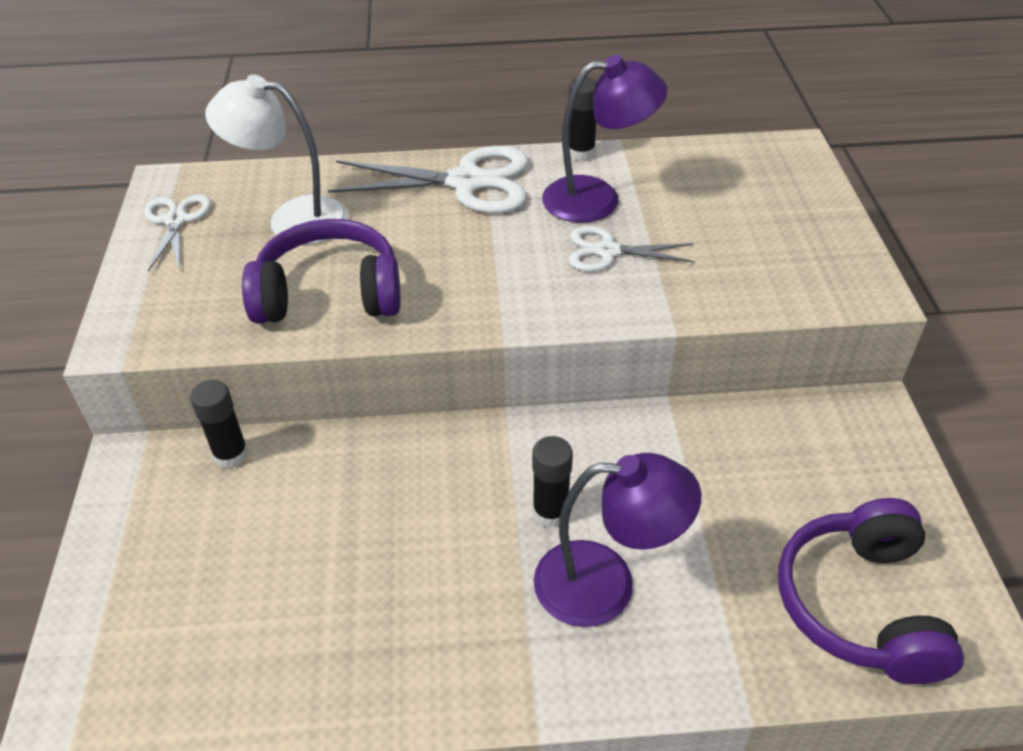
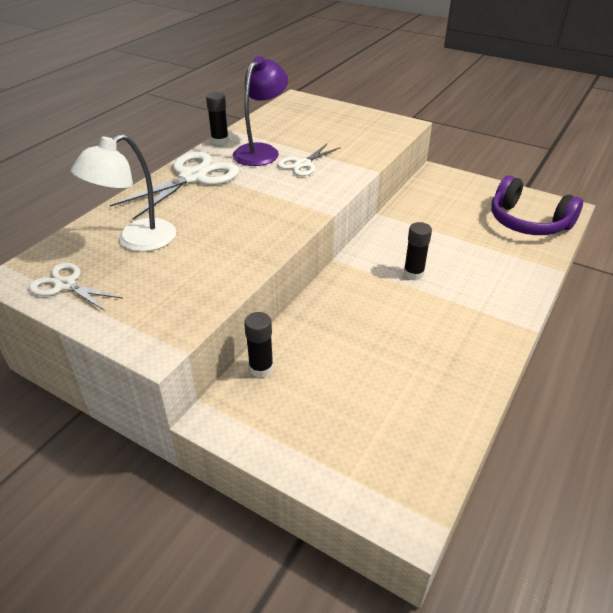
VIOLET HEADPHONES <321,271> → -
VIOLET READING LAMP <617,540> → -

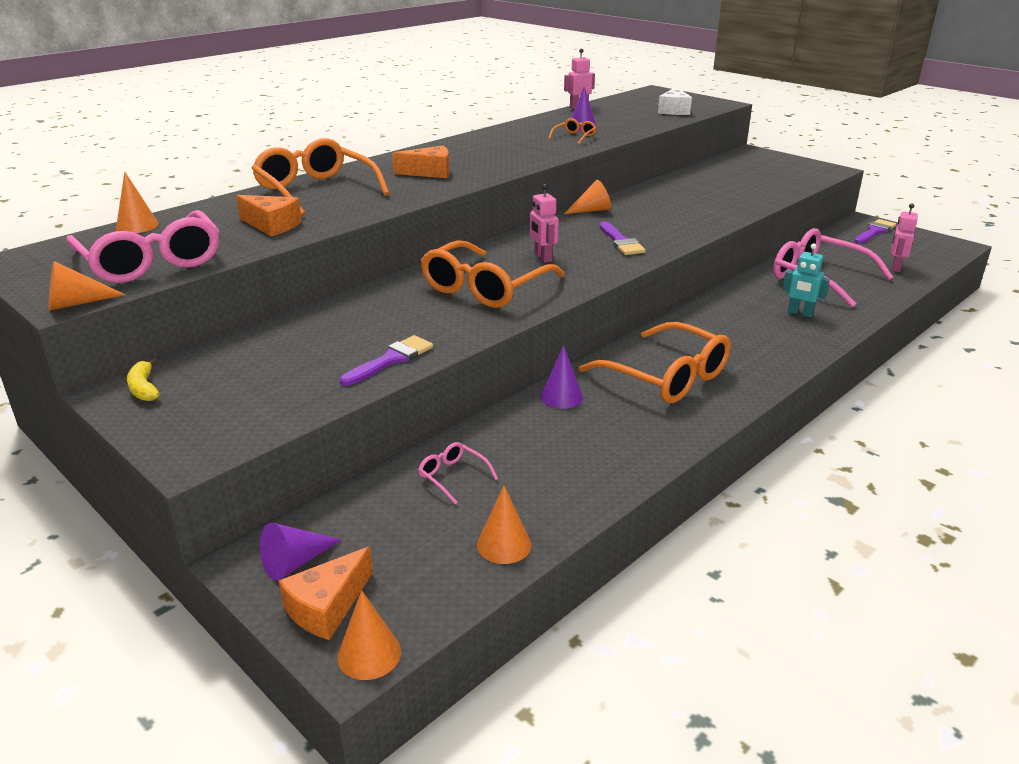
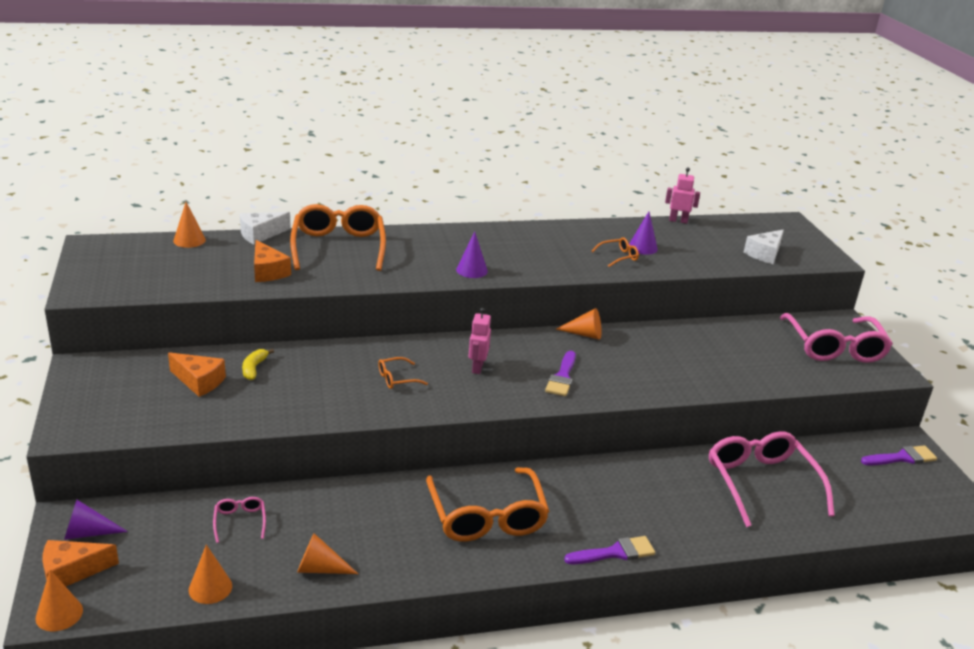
ORANGE CHEESE <420,161> → ORANGE CHEESE <197,374>, moved
- → SNOW-WHITE CHEESE <265,228>
GOLDEN BANANA FRUIT <143,379> → GOLDEN BANANA FRUIT <258,364>, moved
ORANGE SOLID CONE <87,286> → ORANGE SOLID CONE <327,553>, moved
ORANGE SPECTACLES <493,274> → ORANGE SPECTACLES <403,373>, x0.43
VIOLET SOLID CONE <561,377> → VIOLET SOLID CONE <472,255>, moved
VIOLET PAINTBRUSH <386,360> → VIOLET PAINTBRUSH <609,550>, moved
PINK SPECTACLES <142,246> → PINK SPECTACLES <836,338>, moved
TURQUOISE TOY ROBOT <806,280> → -
PINK TOY ROBOT <904,238> → -

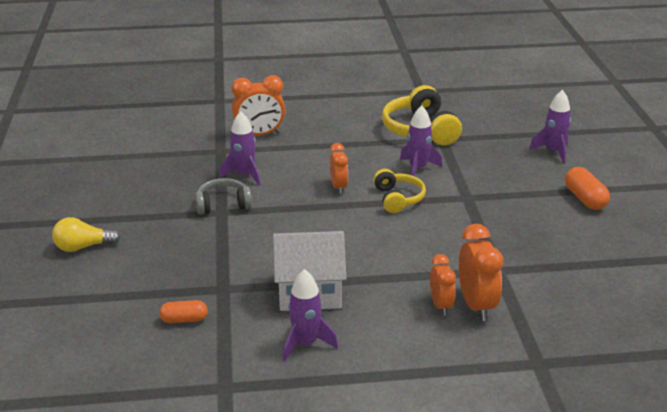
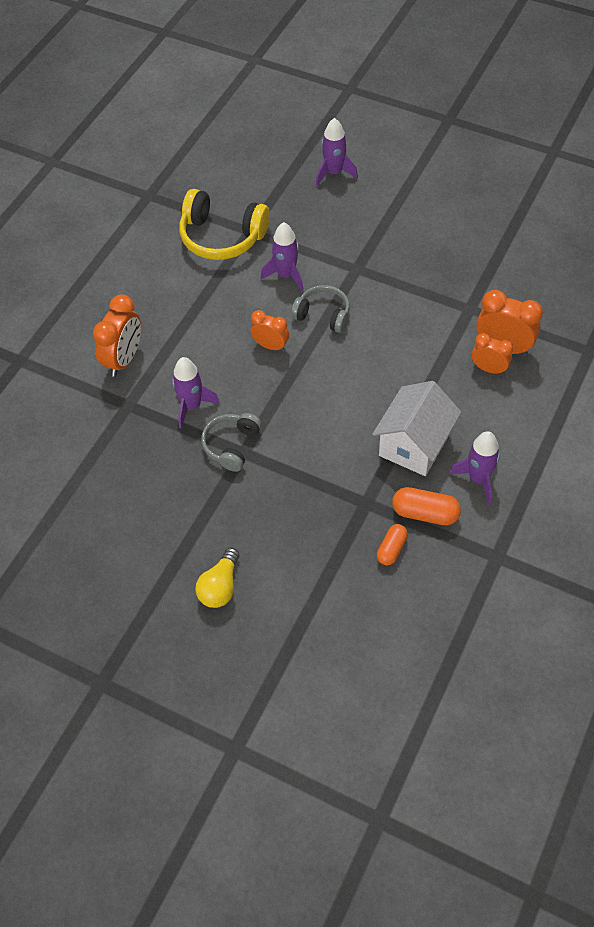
GOLDEN HEADPHONES <399,191> → GREY HEADPHONES <320,309>
ORANGE PILL SHAPE <587,188> → ORANGE PILL SHAPE <426,506>, moved

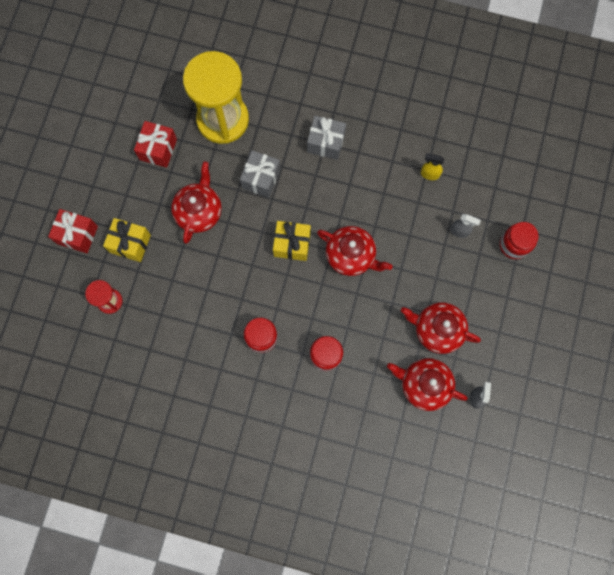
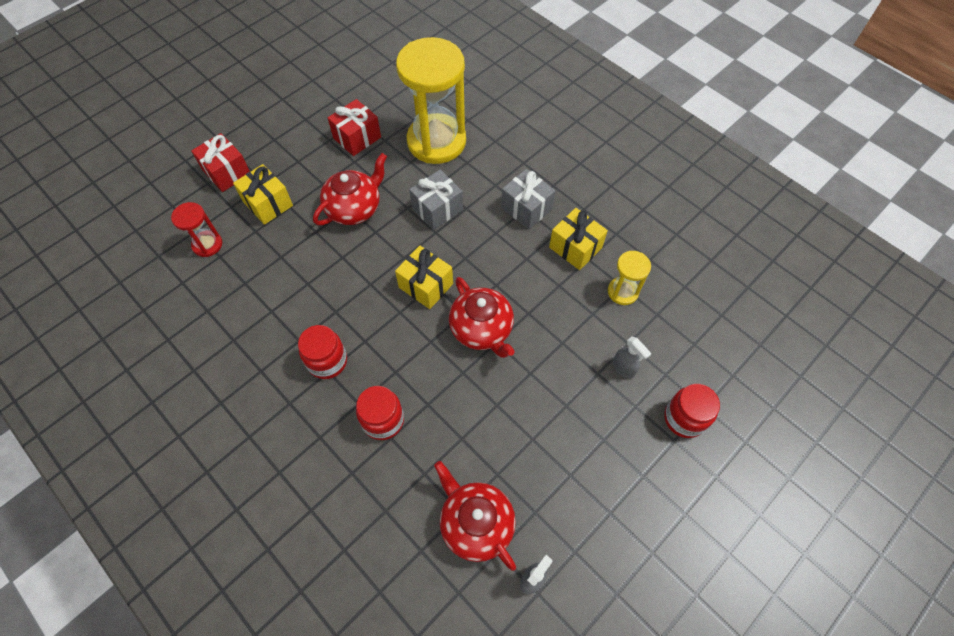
- → GOLDEN GIFT <578,239>
GOLDEN SPRAY CLEANER <432,166> → GOLDEN SANDGLASS <629,278>
RED CHINA TEAPOT <441,328> → -

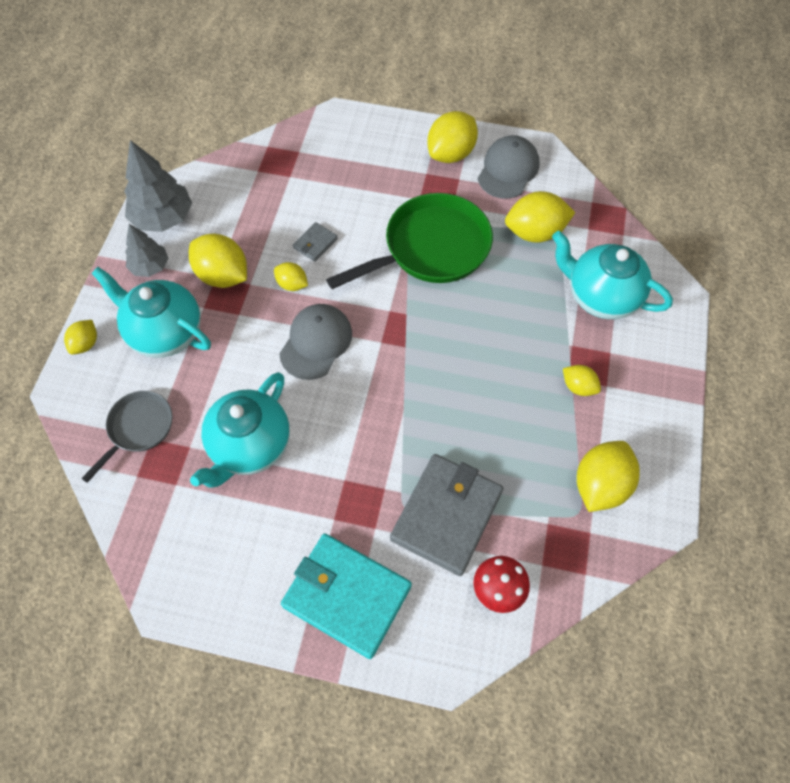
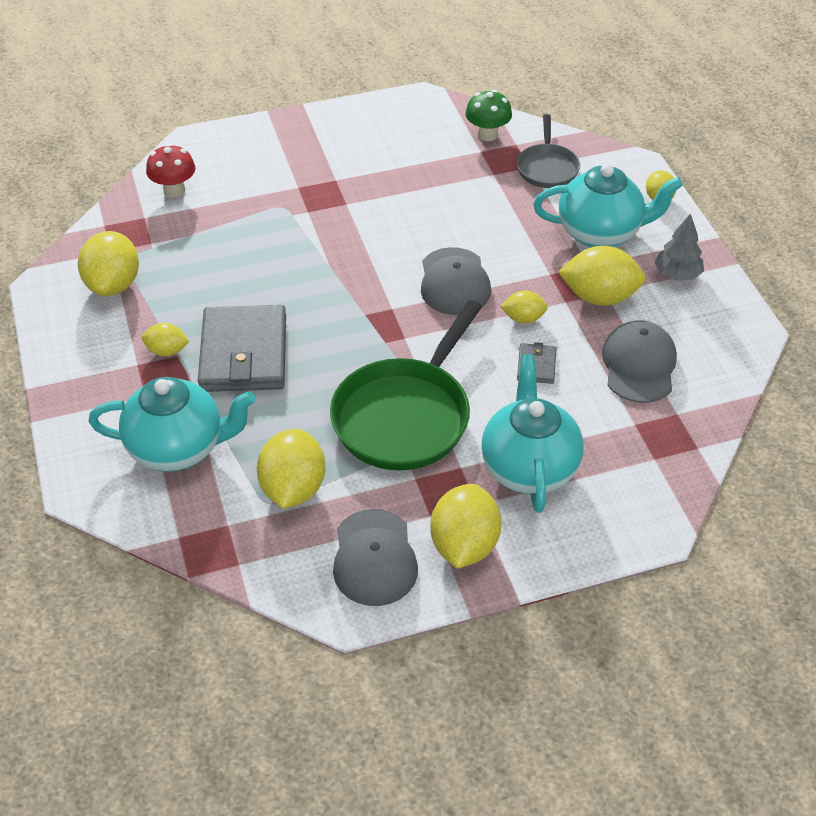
GREY BILLFOLD <446,515> → GREY BILLFOLD <242,348>, moved
GOLDEN CITRUS FRUIT <540,217> → GOLDEN CITRUS FRUIT <291,469>, 45 degrees counterclockwise
- → EMERALD FUNGUS <488,115>
TURQUOISE CHINA TEAPOT <240,430> → TURQUOISE CHINA TEAPOT <532,433>, moved
- → GREY BASEBALL CAP <639,361>
GREY TREE <158,186> → -
TURQUOISE BILLFOLD <346,596> → -

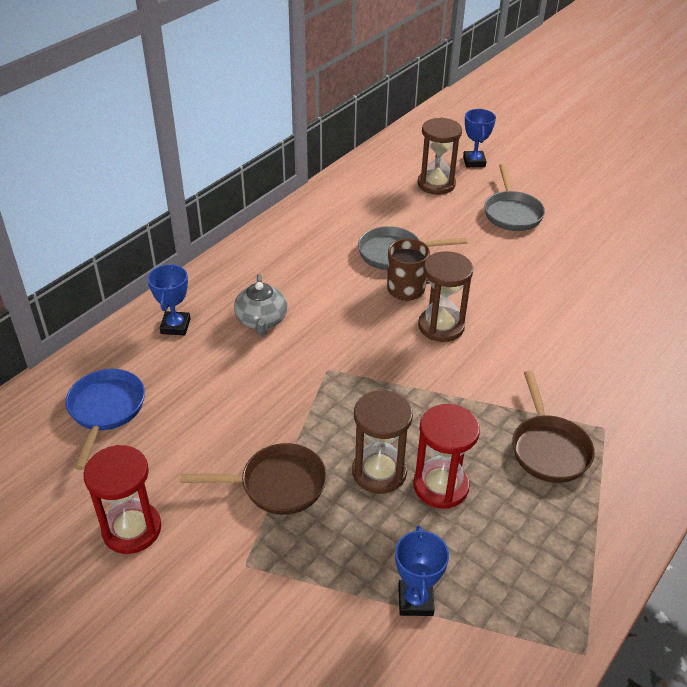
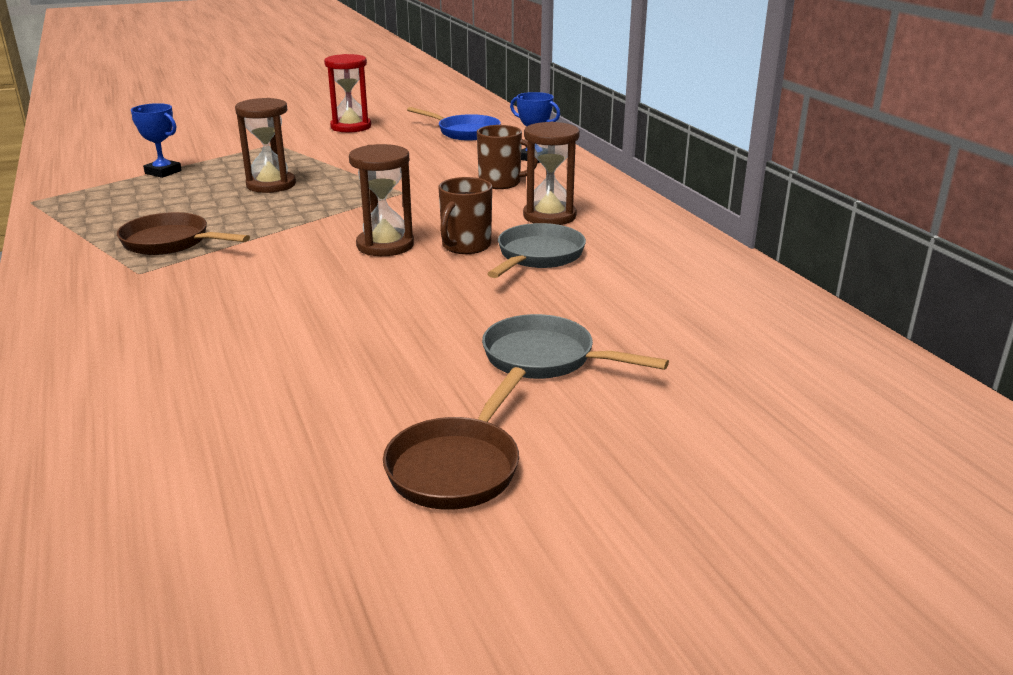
RUSSET SKILLET <253,479> → RUSSET SKILLET <454,438>, moved
GREY CHINA TEAPOT <261,304> → RUSSET COFFEE MUG <507,157>
RUSSET SANDGLASS <439,156> → RUSSET SANDGLASS <551,173>, moved
RED SANDGLASS <446,456> → -
ROYAL BLUE PRIZE CUP <479,138> → -

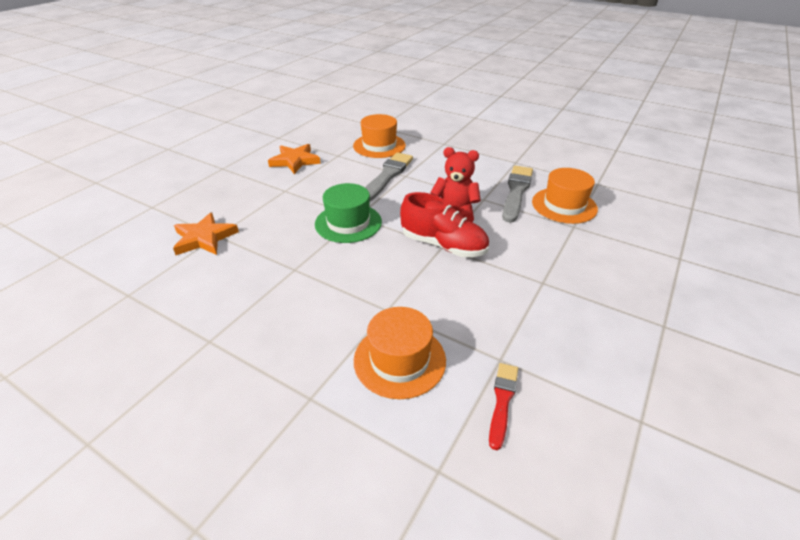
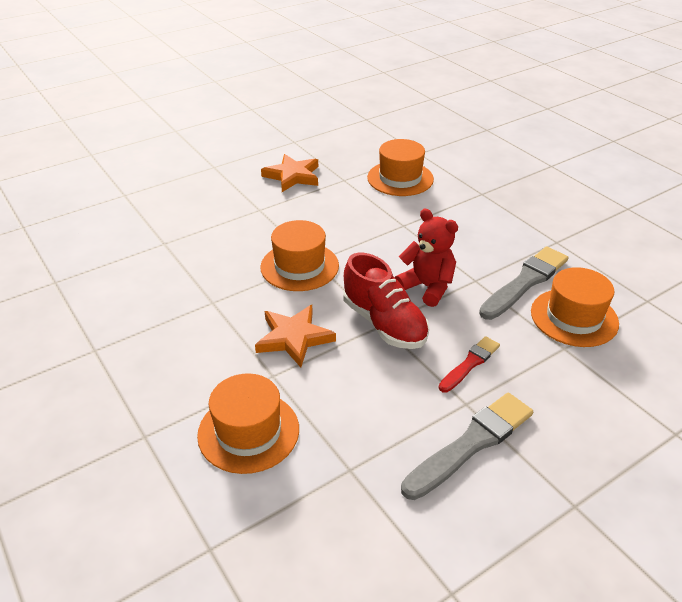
ORANGE FIVE-POINTED STAR <206,233> → ORANGE FIVE-POINTED STAR <295,336>, moved
EMERALD TALL HAT <348,213> → ORANGE TALL HAT <299,255>
GREY PAINTBRUSH <389,176> → GREY PAINTBRUSH <467,446>, moved
RED PAINTBRUSH <503,406> → RED PAINTBRUSH <469,364>, moved

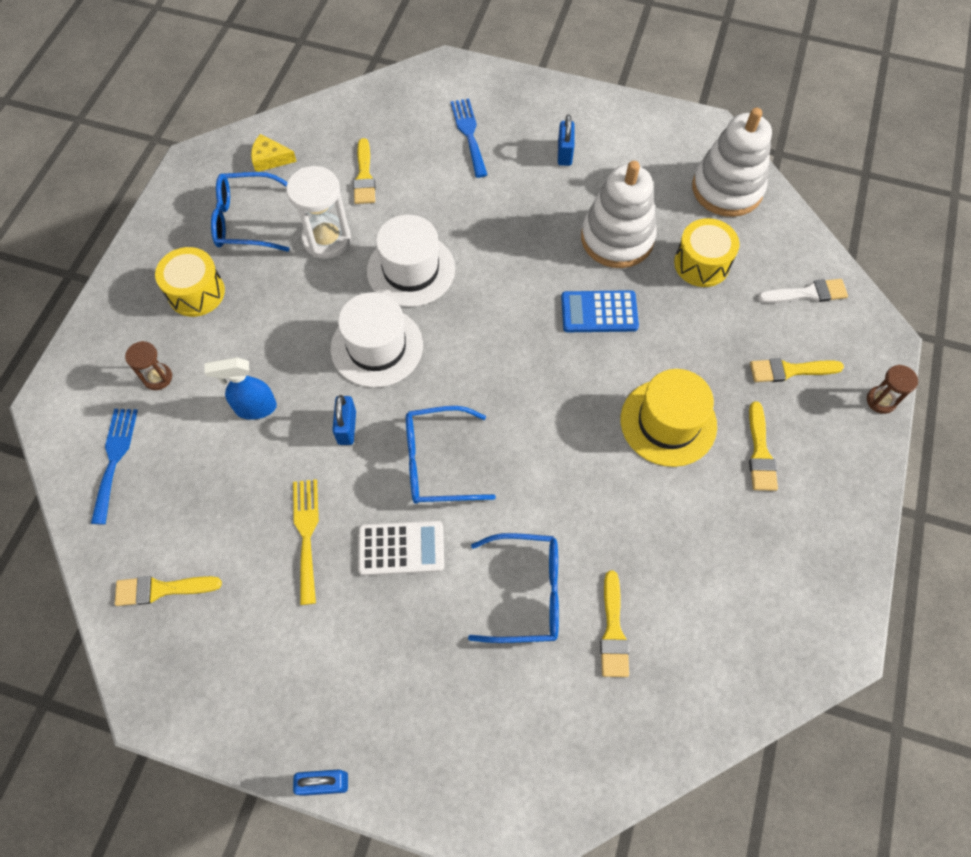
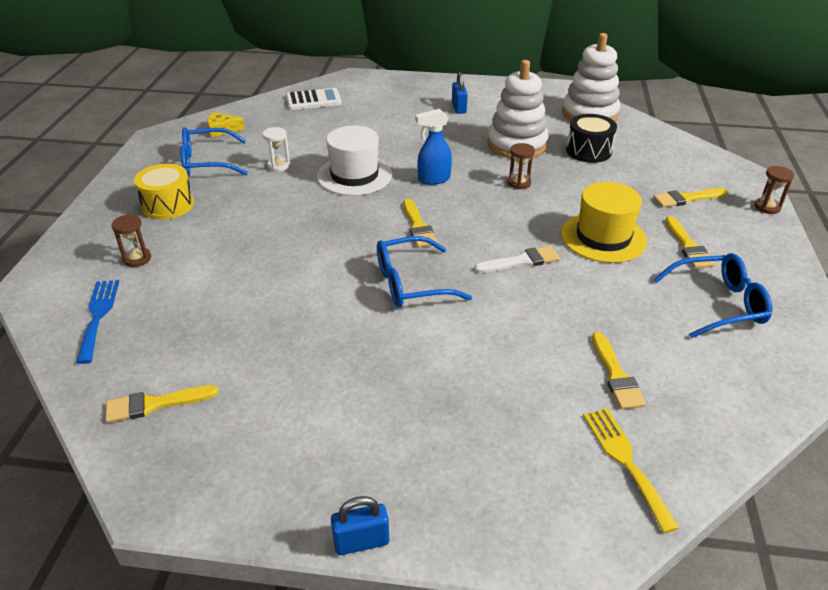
SNOW-WHITE SANDGLASS <318,212> → SNOW-WHITE SANDGLASS <276,149>, x0.55
SNOW-WHITE POCKET CALCULATOR <401,548> → SNOW-WHITE POCKET CALCULATOR <314,99>, moved
GOLDEN PAINTBRUSH <364,171> → GOLDEN PAINTBRUSH <420,223>, moved
ROYAL BLUE SPRAY CLEANER <241,388> → ROYAL BLUE SPRAY CLEANER <433,147>, moved
SNOW-WHITE PAINTBRUSH <802,291> → SNOW-WHITE PAINTBRUSH <517,259>, moved
ROYAL BLUE POCKET CALCULATOR <600,311> → RUSSET SANDGLASS <521,166>
GOLDEN DRUM <707,252> → BLACK DRUM <591,138>
GOLDEN TABLE FORK <306,542> → GOLDEN TABLE FORK <631,470>, moved
ROYAL BLUE SPECTACLES <513,588> → ROYAL BLUE SPECTACLES <713,295>, moved
SNOW-WHITE TALL HAT <377,340> → -
ROYAL BLUE SMALL LOCK <344,420> → -
ROYAL BLUE TABLE FORK <469,138> → -

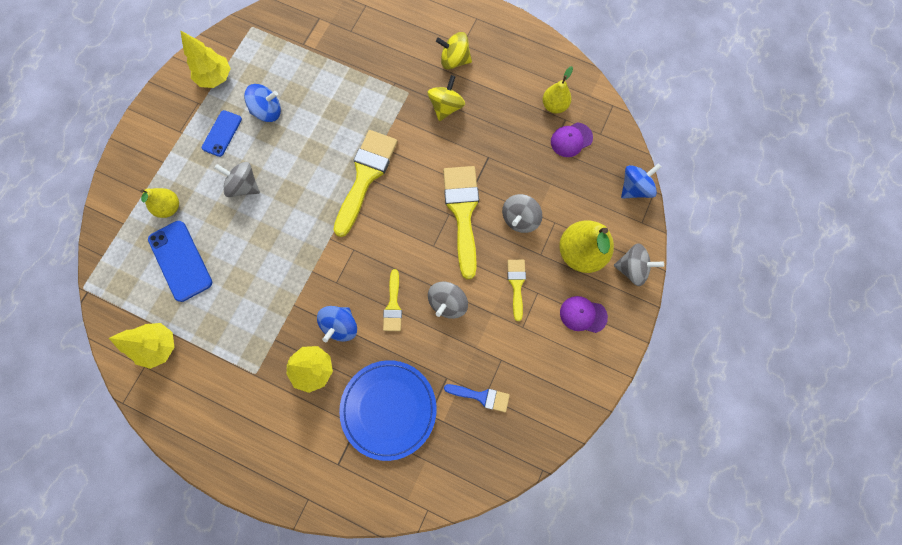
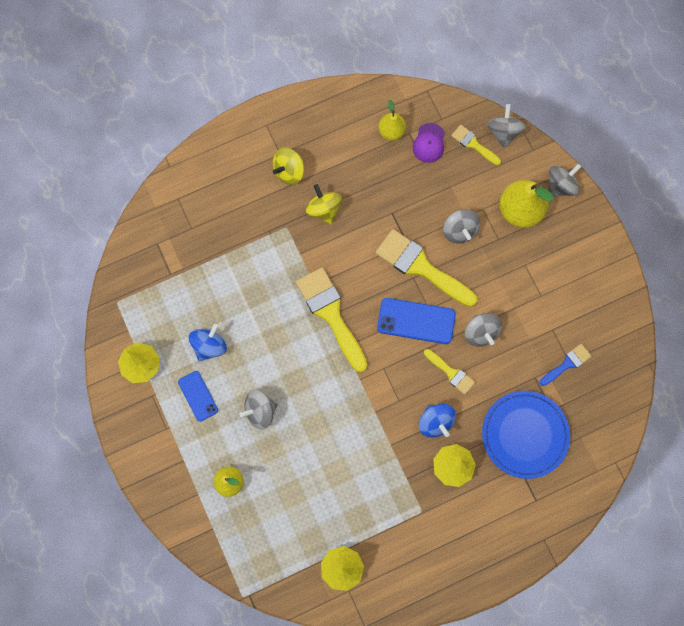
ROYAL BLUE MOBILE PHONE <180,261> → ROYAL BLUE MOBILE PHONE <416,321>, moved
GOLDEN PAINTBRUSH <516,290> → GOLDEN PAINTBRUSH <476,145>, moved
ROYAL BLUE WHIRLIGIG <641,181> → GREY WHIRLIGIG <506,126>
VIOLET BASEBALL CAP <584,314> → -

